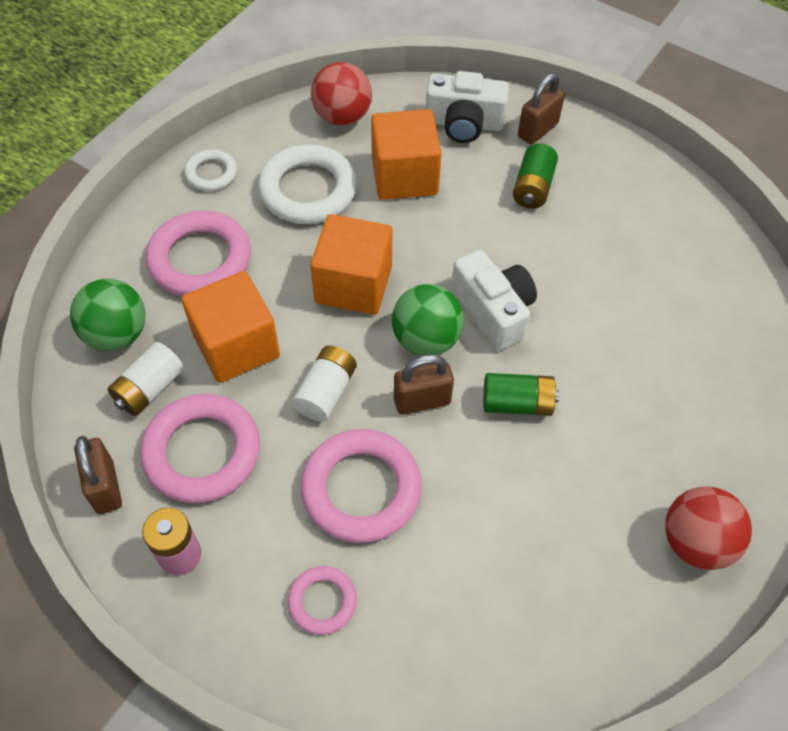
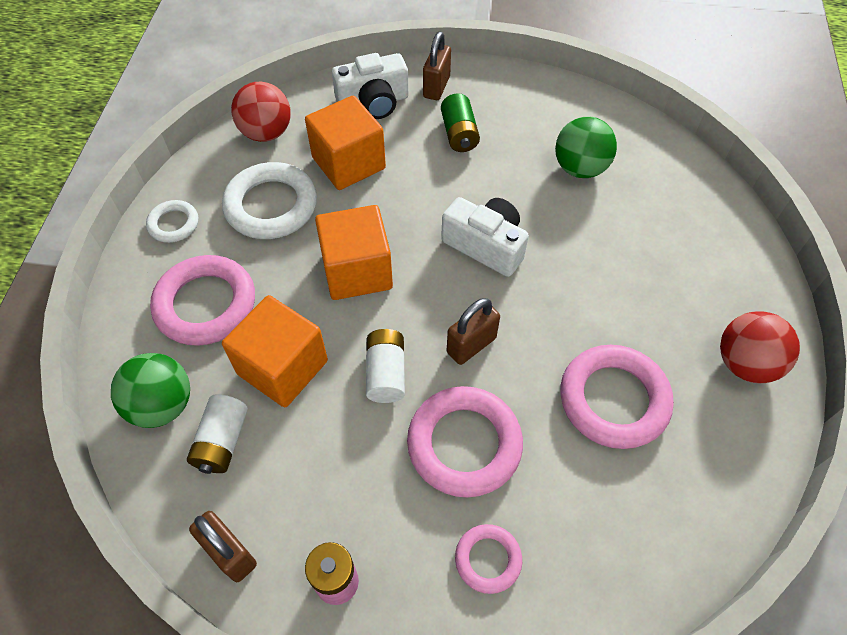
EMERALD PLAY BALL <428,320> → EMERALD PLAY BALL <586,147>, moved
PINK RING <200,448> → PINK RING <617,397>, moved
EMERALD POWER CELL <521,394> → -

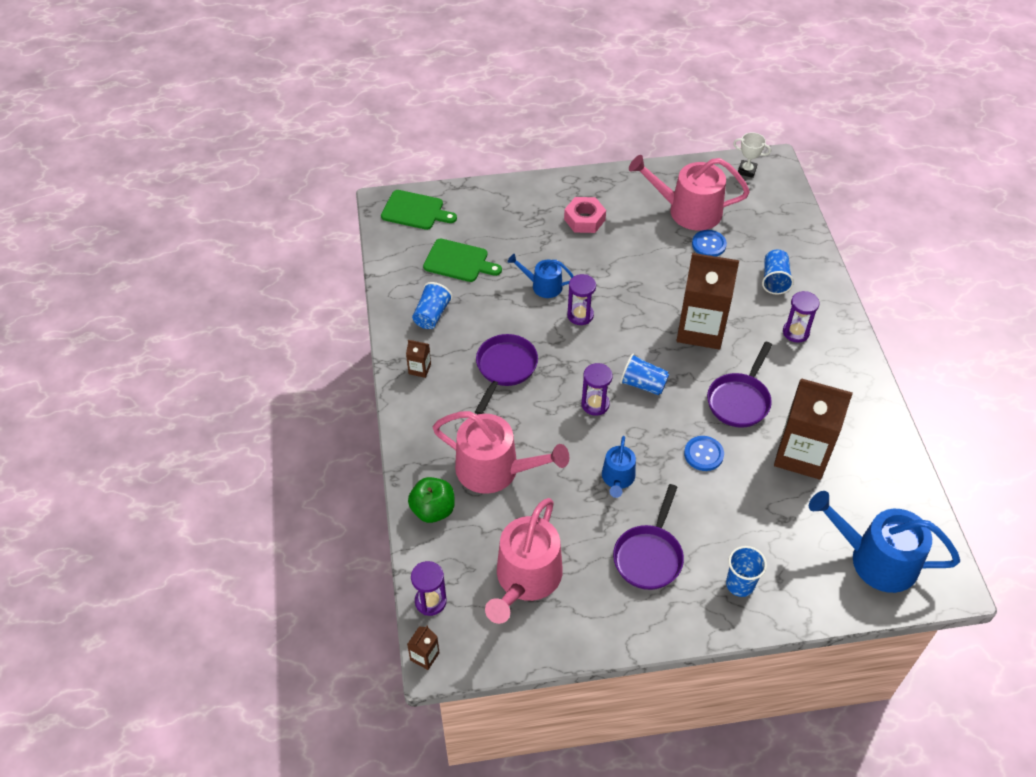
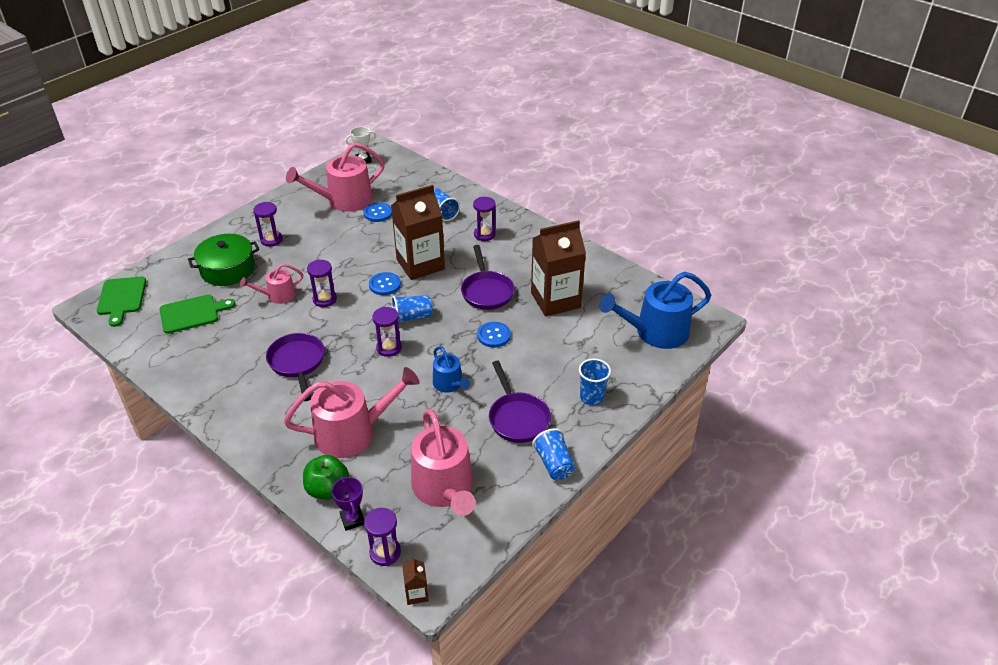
EMERALD BREAD BOARD <419,210> → EMERALD BREAD BOARD <121,302>, 105 degrees clockwise
- → EMERALD COOKING POT <223,260>
ROYAL BLUE WATERING POT <541,276> → PINK WATERING POT <271,284>
PINK HEX NUT <585,215> → VIOLET SANDGLASS <268,224>
- → VIOLET PRIZE CUP <347,503>
- → ROYAL BLUE SEWING BUTTON <385,283>
ROYAL BLUE BEAKER <432,305> → ROYAL BLUE BEAKER <553,454>, moved
RUSSET MILK CARTON <418,359> → -

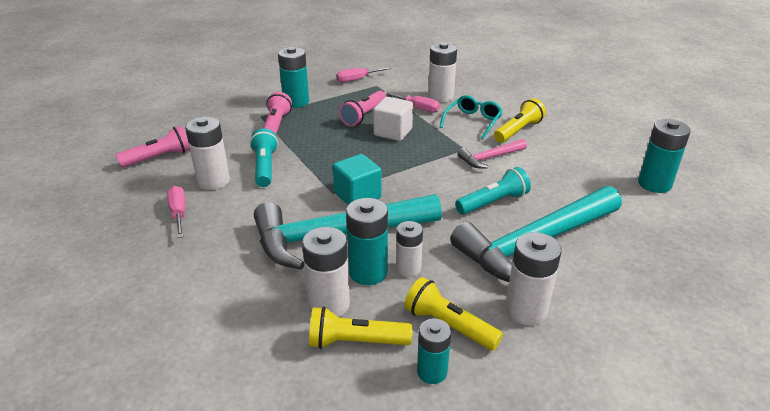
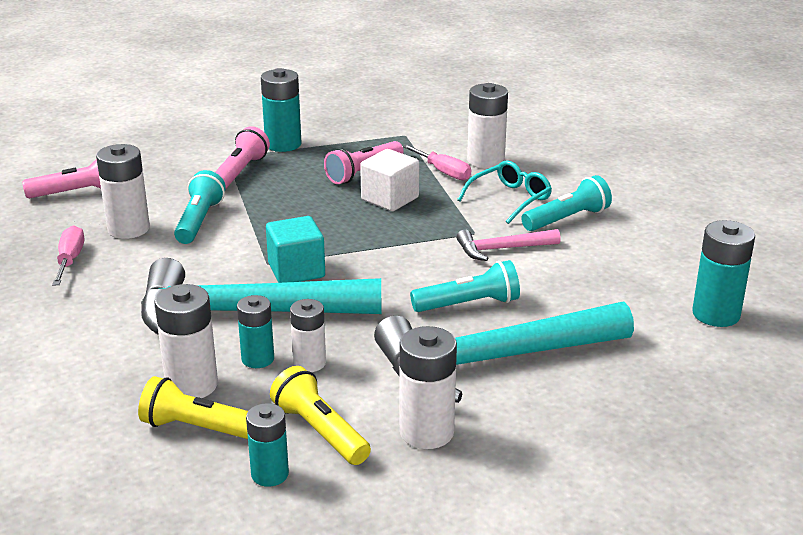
TURQUOISE POWER CELL <367,241> → TURQUOISE POWER CELL <255,331>, x0.66
GOLDEN FLASHLIGHT <520,120> → TURQUOISE FLASHLIGHT <566,203>
PINK FLAT SCREWDRIVER <364,74> → -

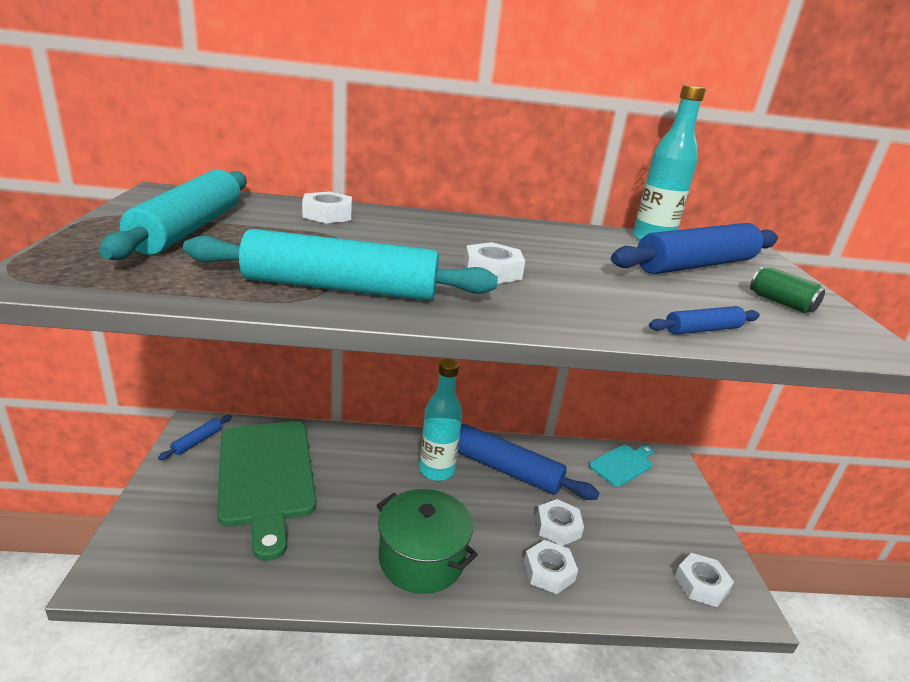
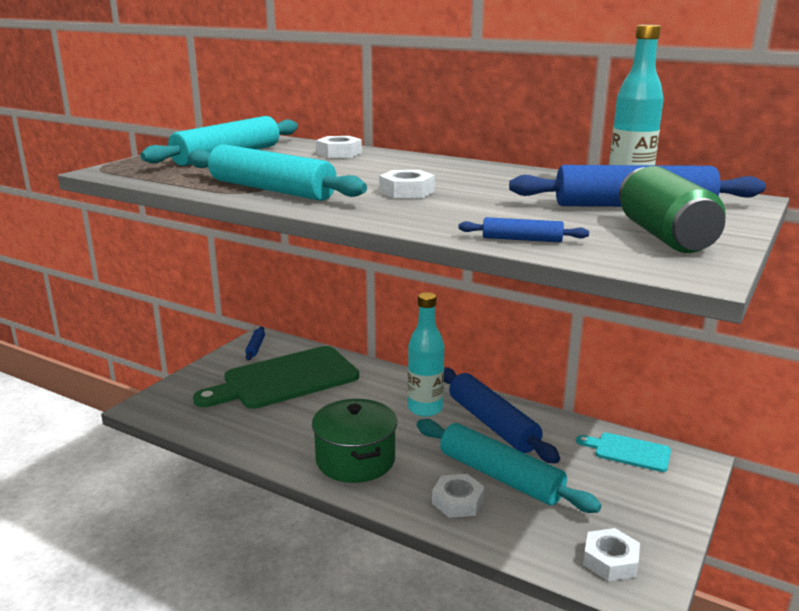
EMERALD BREAD BOARD <266,491> → EMERALD BREAD BOARD <276,377>, 45 degrees clockwise
ROYAL BLUE PASTRY ROLLER <195,437> → ROYAL BLUE PASTRY ROLLER <255,343>, 60 degrees counterclockwise
SNOW-WHITE HEX NUT <560,522> → TURQUOISE PASTRY ROLLER <509,466>
TURQUOISE BREAD BOARD <621,466> → TURQUOISE BREAD BOARD <623,452>, 150 degrees counterclockwise
EMERALD CAN <787,290> → EMERALD CAN <672,209>, x1.91

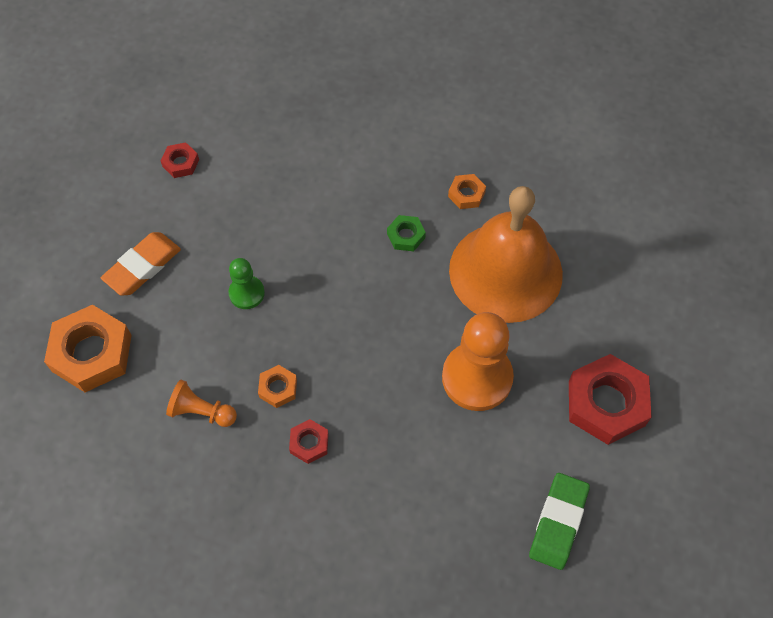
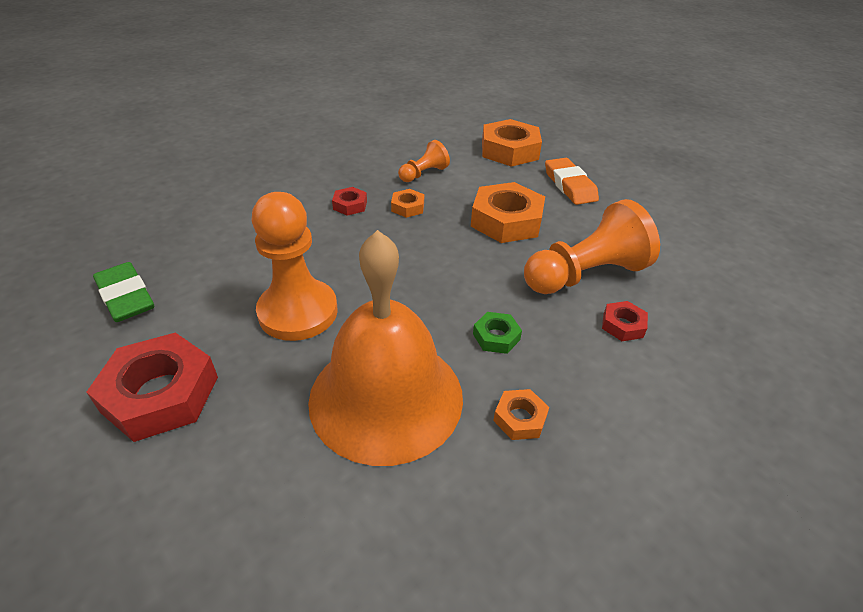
EMERALD CHESS PAWN <246,283> → ORANGE HEX NUT <508,212>
- → ORANGE CHESS PAWN <592,246>
RED HEX NUT <180,160> → RED HEX NUT <625,321>, moved

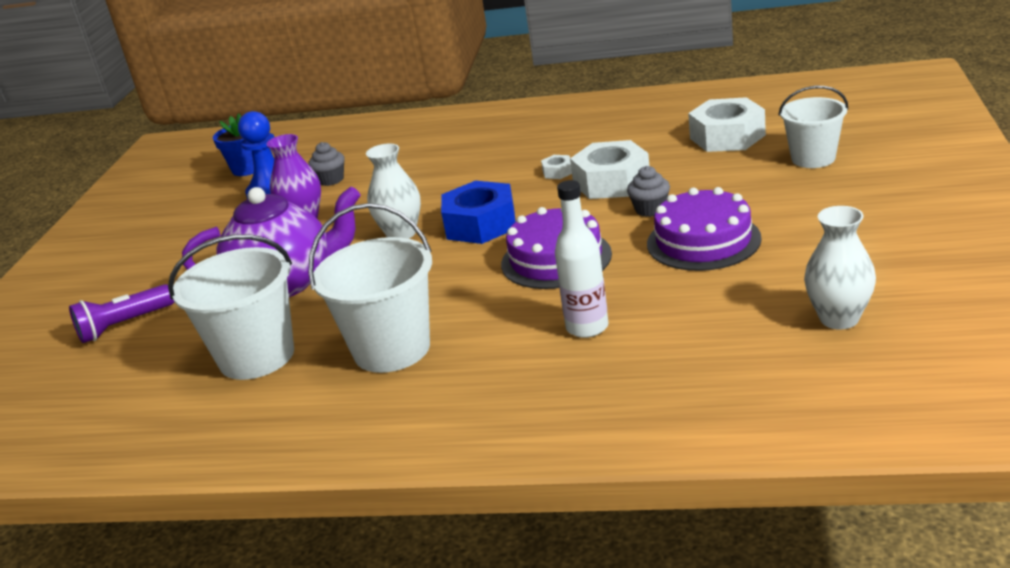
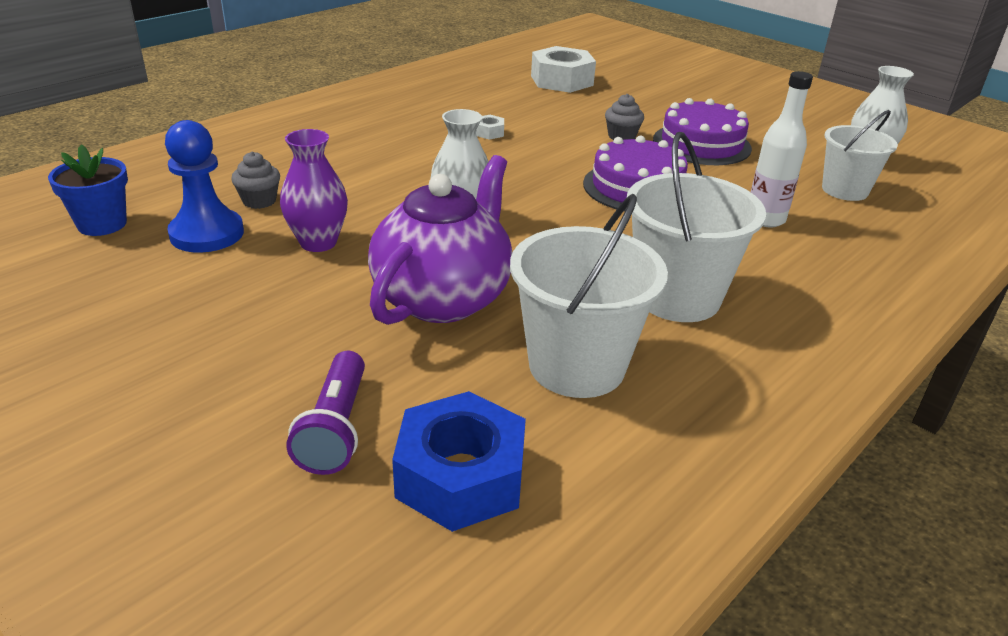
ROYAL BLUE HEX NUT <478,212> → ROYAL BLUE HEX NUT <459,461>, moved
SNOW-WHITE BUCKET <813,127> → SNOW-WHITE BUCKET <860,155>, moved
SNOW-WHITE HEX NUT <609,169> → -

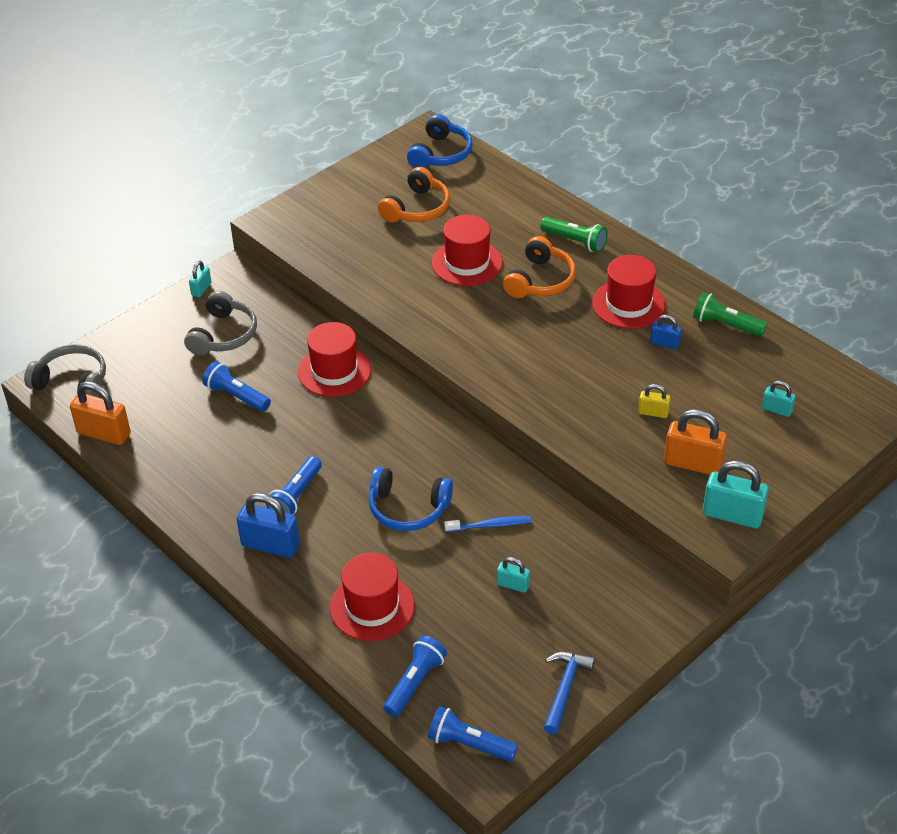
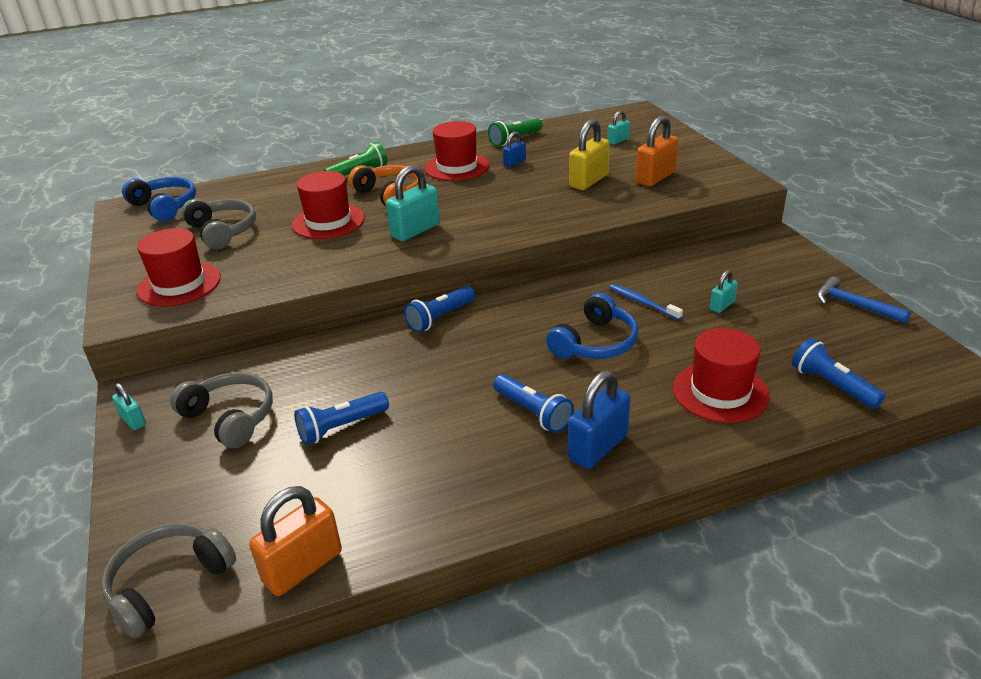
RED TALL HAT <334,359> → RED TALL HAT <179,267>, moved
ORANGE HEADPHONES <414,195> → GREY HEADPHONES <218,223>
TURQUOISE SMALL LOCK <736,494> → TURQUOISE SMALL LOCK <413,203>, moved
ROYAL BLUE FLASHLIGHT <473,734> → ROYAL BLUE FLASHLIGHT <440,309>, moved
GOLDEN SMALL LOCK <654,401> → GOLDEN SMALL LOCK <589,154>, x1.85
ROYAL BLUE DENTAL BRUSH <487,524> → ROYAL BLUE DENTAL BRUSH <646,302>, 60 degrees counterclockwise

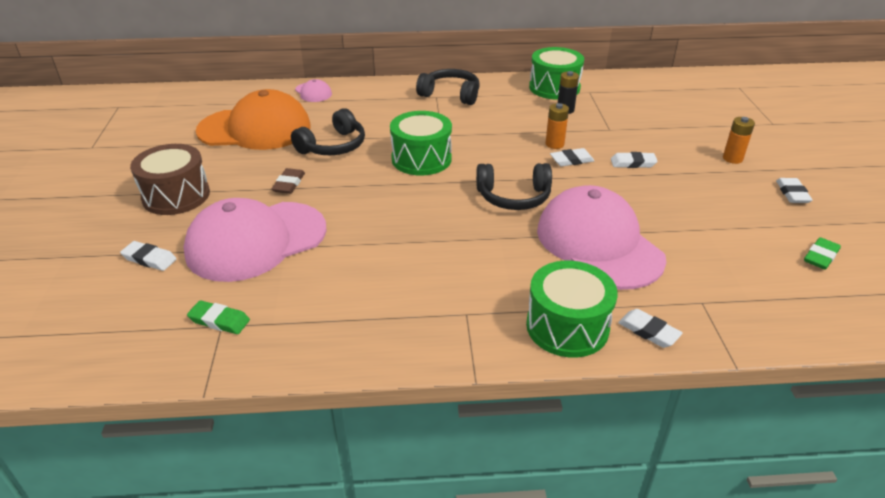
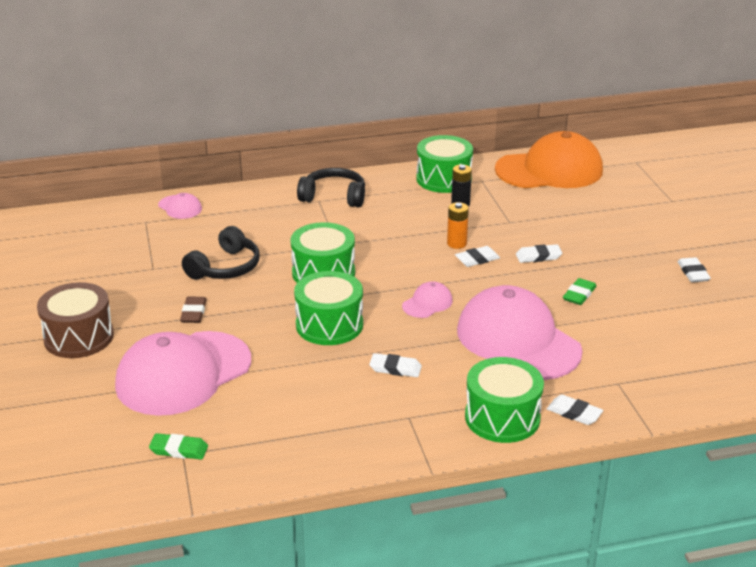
- → EMERALD DRUM <328,308>
SNOW-WHITE PENCIL ERASER <148,256> → SNOW-WHITE PENCIL ERASER <395,365>, moved
BLACK HEADPHONES <514,186> → PINK BASEBALL CAP <427,299>
ORANGE BASEBALL CAP <253,119> → ORANGE BASEBALL CAP <549,159>, moved
EMERALD PENCIL ERASER <822,253> → EMERALD PENCIL ERASER <579,291>, moved
ORANGE POWER CELL <739,140> → -

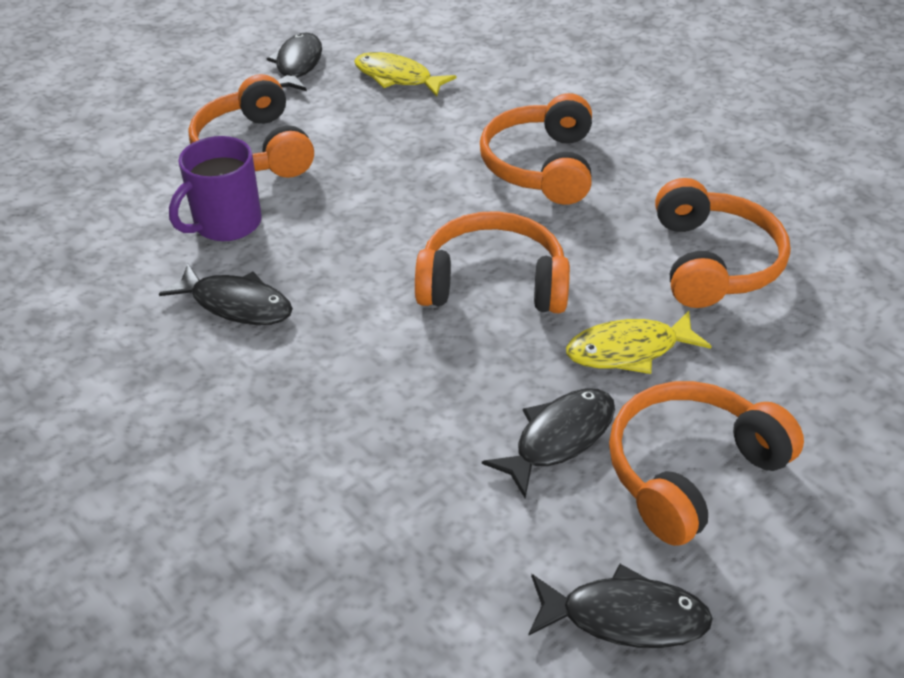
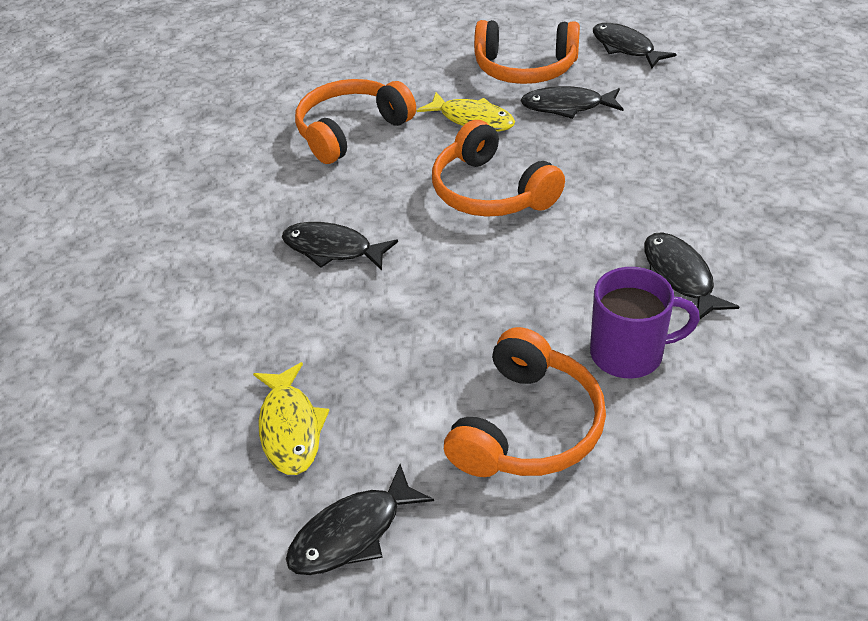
ORANGE HEADPHONES <536,149> → BLACK FISH <340,246>

